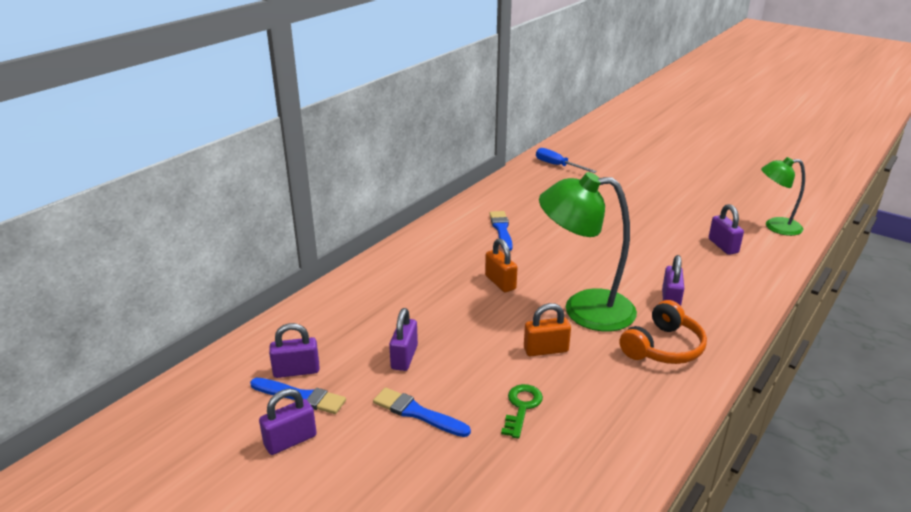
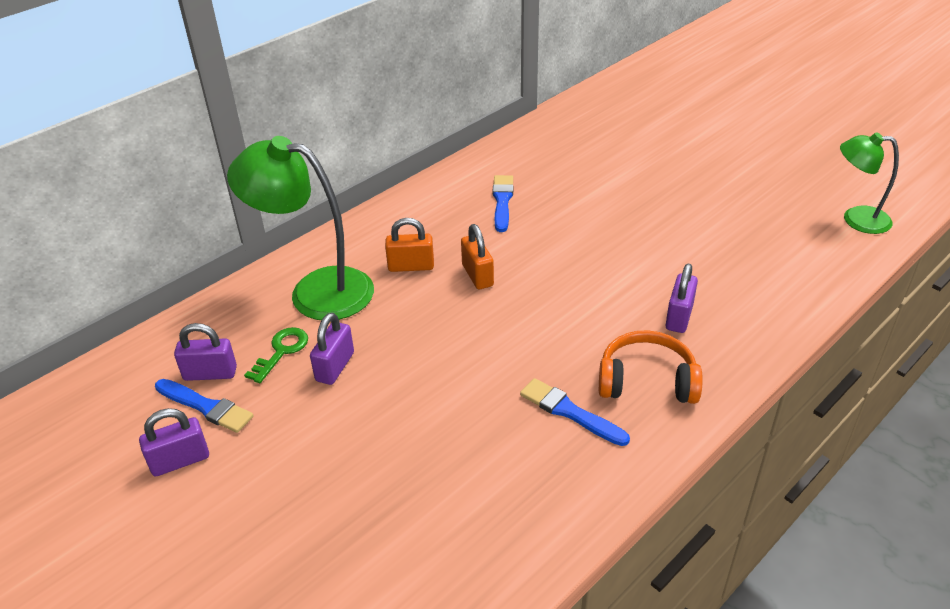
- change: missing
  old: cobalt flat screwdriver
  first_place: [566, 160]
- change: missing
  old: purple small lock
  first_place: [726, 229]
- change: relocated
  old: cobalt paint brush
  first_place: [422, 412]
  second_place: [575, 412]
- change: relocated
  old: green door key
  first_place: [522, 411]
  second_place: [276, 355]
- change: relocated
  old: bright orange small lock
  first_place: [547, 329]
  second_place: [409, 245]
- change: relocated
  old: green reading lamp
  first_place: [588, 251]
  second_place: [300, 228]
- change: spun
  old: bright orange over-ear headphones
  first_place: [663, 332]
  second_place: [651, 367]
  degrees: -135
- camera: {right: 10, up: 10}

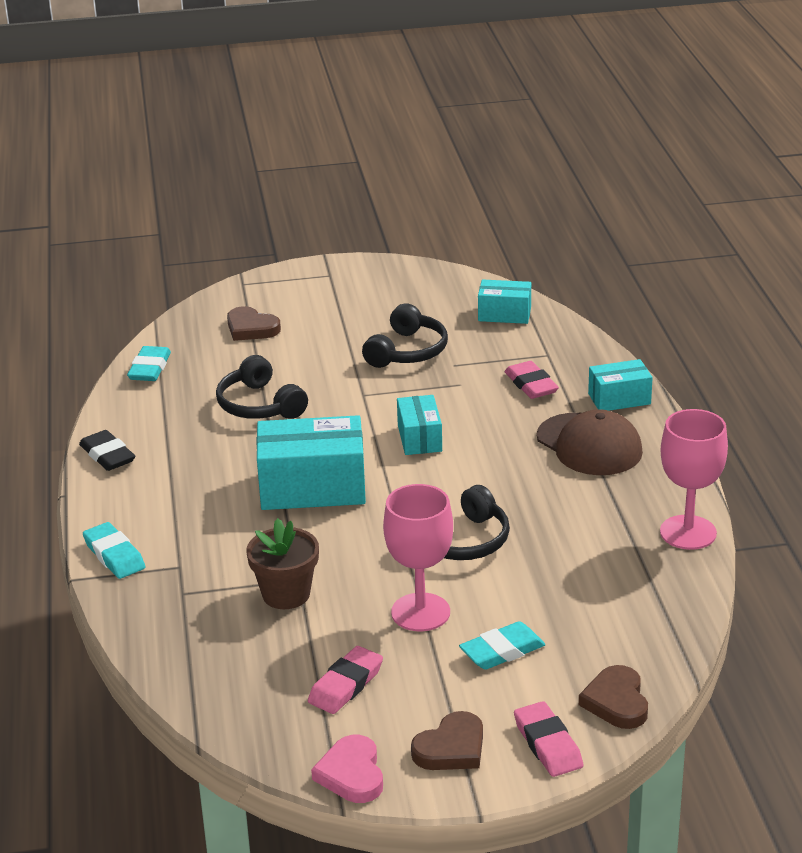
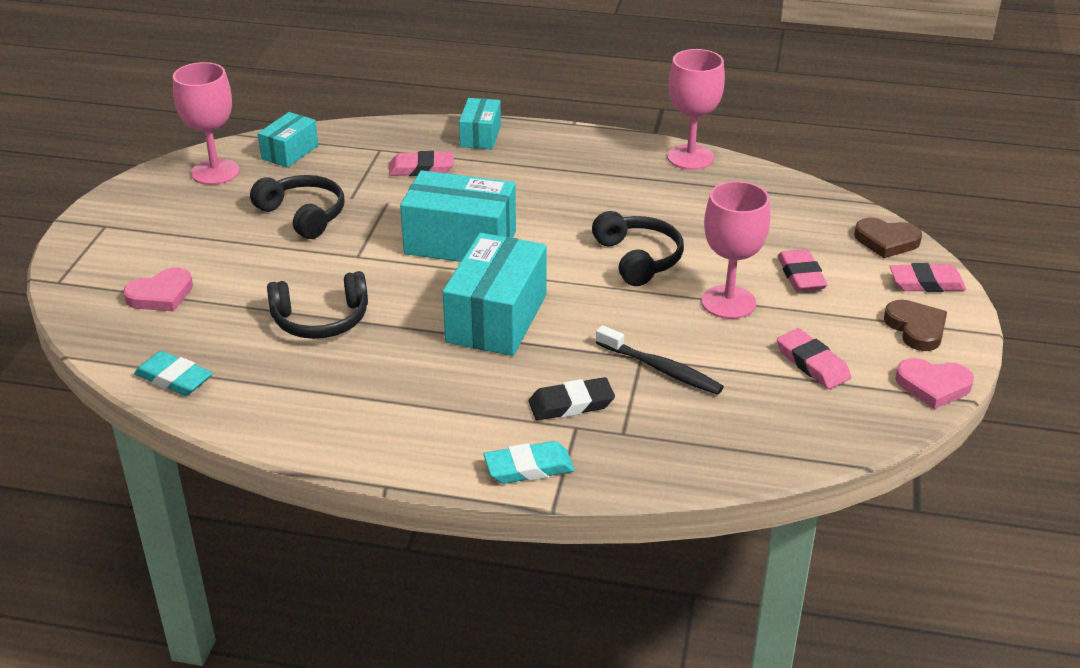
- change: missing
  old: dark brown cap
  first_place: [590, 442]
- change: appeared
  new: rose-pink chalice
  second_place: [206, 123]
- change: relocated
  old: ebony gum eraser
  first_place: [107, 450]
  second_place: [571, 398]
- change: exchanged
  old: dark brown flower pot
  new: ebony tooth brush
  first_place: [282, 563]
  second_place: [660, 360]
- change: colour
  old: dark brown heart
  new: rose-pink heart
  first_place: [254, 323]
  second_place: [158, 289]
- change: colour
  old: aqua gum eraser
  new: rose-pink gum eraser
  first_place: [502, 645]
  second_place: [802, 270]
- change: size
  old: aqua parcel
  first_place: [419, 425]
  second_place: [458, 216]
  factor: 1.78
- camera: {right: -70, up: 5}

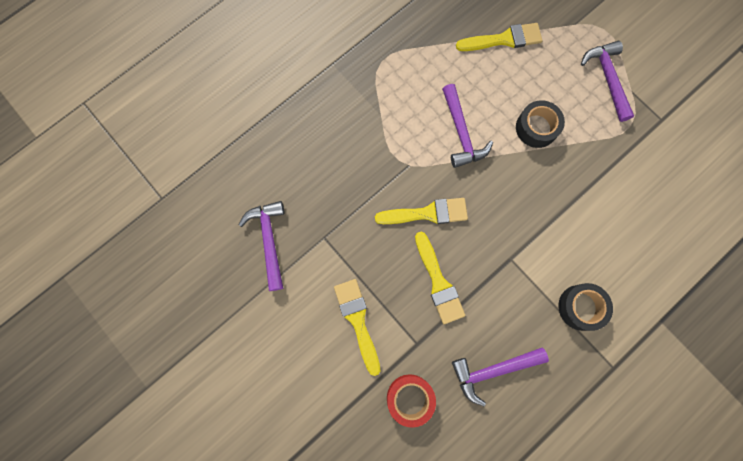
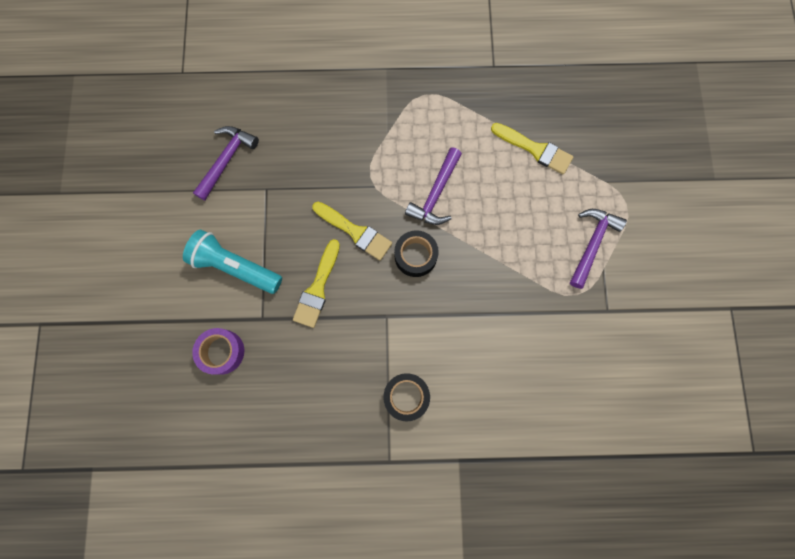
- change: missing
  old: purple carpenter's hammer
  first_place: [500, 376]
- change: relocated
  old: ebony sticky tape
  first_place: [540, 124]
  second_place: [416, 253]
- change: exchanged
  old: golden paint brush
  new: aqua torch
  first_place: [357, 327]
  second_place: [232, 262]
- change: colour
  old: red sticky tape
  new: purple sticky tape
  first_place: [411, 401]
  second_place: [218, 351]
- camera: {right: 40, up: 0}

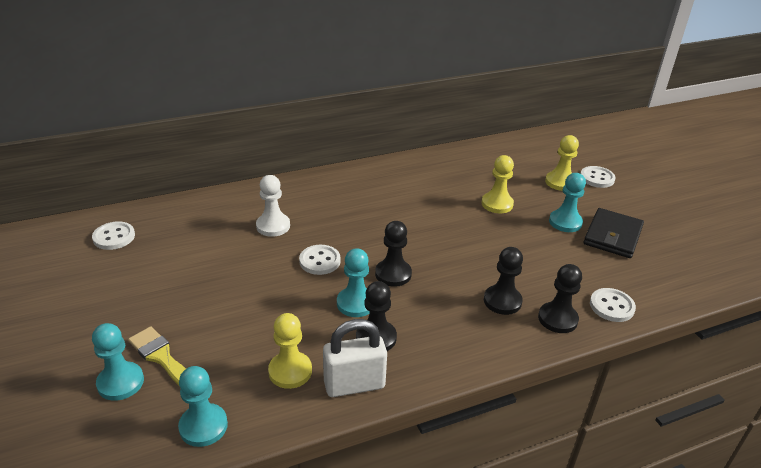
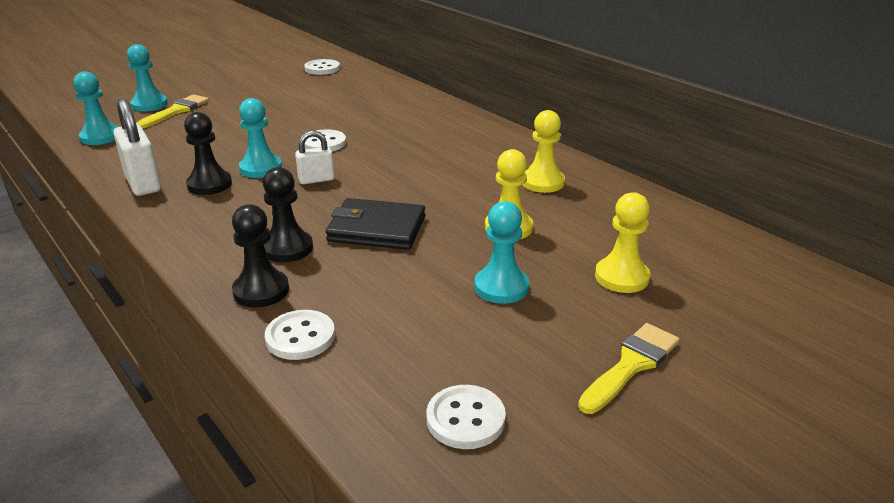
- change: missing
  old: snow-white game pawn
  first_place: [273, 206]
- change: appeared
  new: golden paint brush
  second_place: [629, 368]
- change: relocated
  old: golden game pawn
  first_place: [290, 351]
  second_place: [544, 151]
- change: relocated
  old: snow-white sewing button
  first_place: [598, 177]
  second_place: [466, 417]
- change: relocated
  old: ebony wallet
  first_place: [613, 233]
  second_place: [375, 224]
- change: exchanged
  old: ebony game pawn
  new: snow-white small lock
  first_place: [393, 254]
  second_place: [315, 157]
- camera: {right: 75, up: -5}

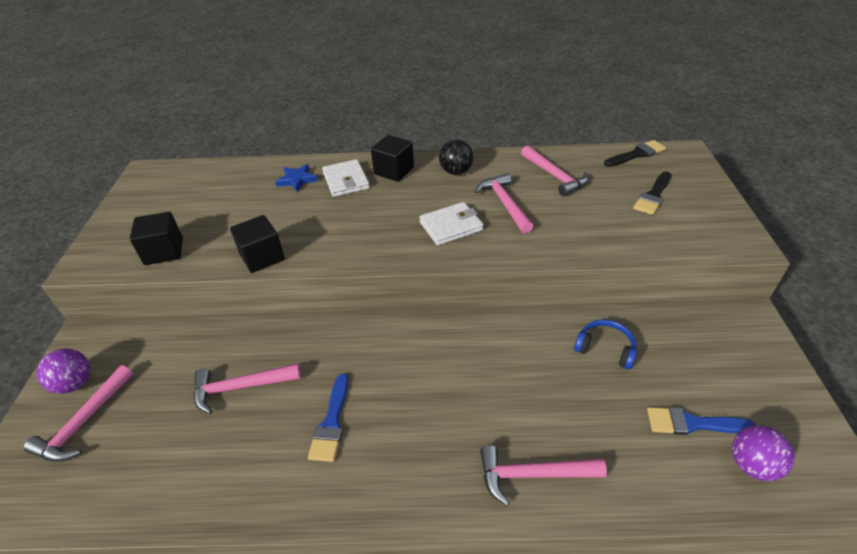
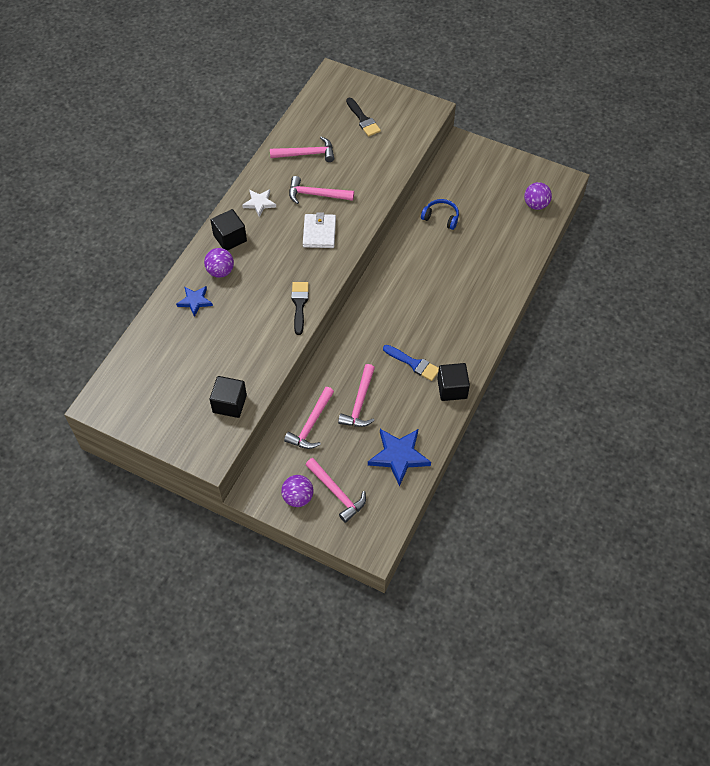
- change: missing
  old: cobalt paint brush
  first_place: [701, 421]
- change: appeared
  new: cobalt star
  second_place: [399, 458]
- change: relocated
  old: ebony cube
  first_place: [257, 244]
  second_place: [453, 382]
- change: relocated
  old: rose-pink carpenter's hammer
  first_place: [543, 475]
  second_place: [309, 418]
- change: relocated
  old: ebony paint brush
  first_place: [635, 153]
  second_place: [300, 308]
- change: exchanged
  old: snow-white wallet
  new: purple sphere
  first_place: [346, 178]
  second_place: [219, 263]
- change: exchanged
  old: ebony sphere
  new: snow-white star
  first_place: [456, 157]
  second_place: [259, 203]
- change: spun
  old: cobalt over-ear headphones
  first_place: [605, 345]
  second_place: [440, 214]
  degrees: 60
- camera: {right: -65, up: 15}

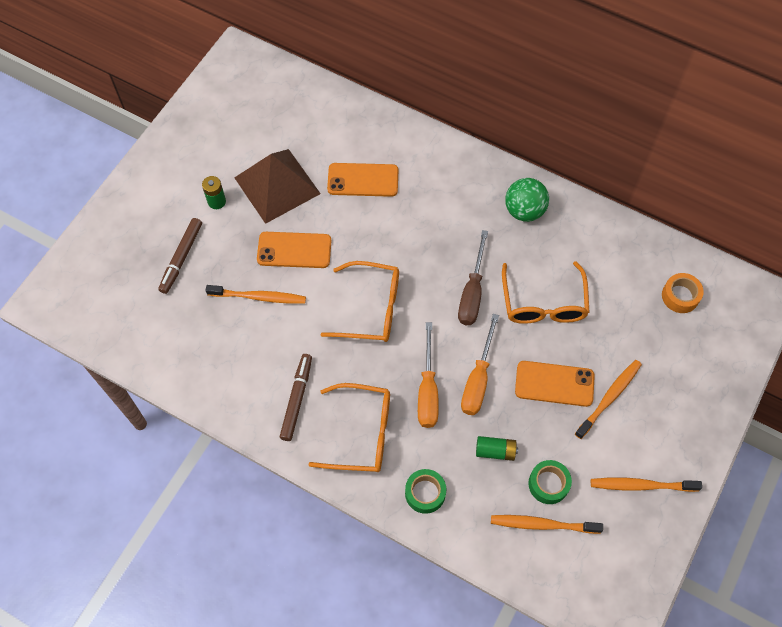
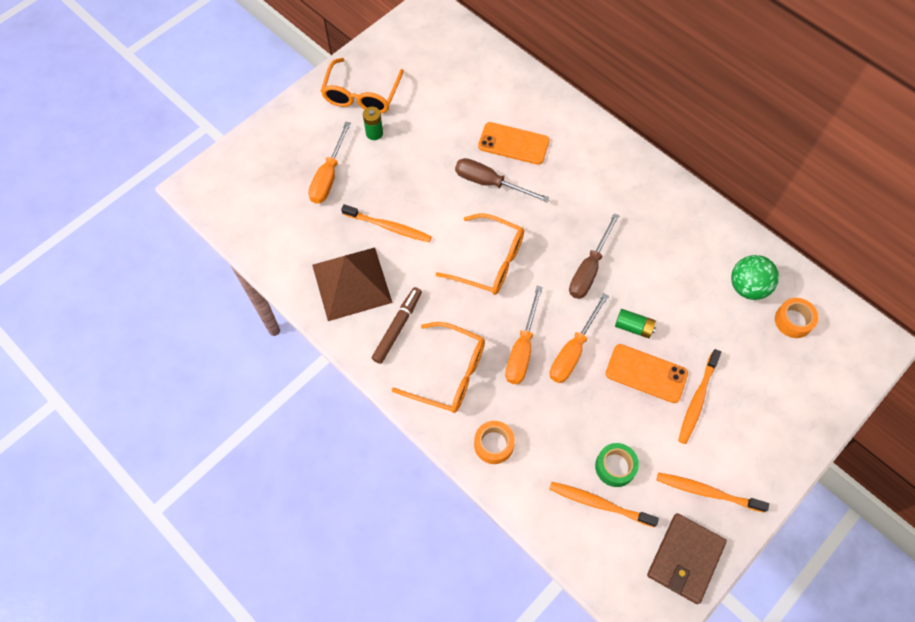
- change: missing
  old: bright orange phone
  first_place: [294, 250]
- change: appeared
  new: dark brown flat screwdriver
  second_place: [502, 180]
- change: appeared
  new: dark brown wallet
  second_place: [687, 558]
- change: relocated
  old: dark brown solid pyramid
  first_place: [277, 186]
  second_place: [352, 284]
- change: relocated
  old: green AA battery
  first_place: [497, 448]
  second_place: [635, 323]
- change: relocated
  old: bright orange spectacles
  first_place: [545, 292]
  second_place: [362, 85]
- change: relocated
  old: green sphere
  first_place: [527, 200]
  second_place: [755, 277]
- change: exchanged
  old: dark brown felt pen
  new: bright orange flat screwdriver
  first_place: [180, 256]
  second_place: [329, 163]
- change: colour
  old: green sticky tape
  new: bright orange sticky tape
  first_place: [425, 491]
  second_place: [494, 442]
- change: spun
  old: bright orange tooth brush
  first_place: [608, 399]
  second_place: [699, 396]
  degrees: 150
- camera: {right: 15, up: 0}

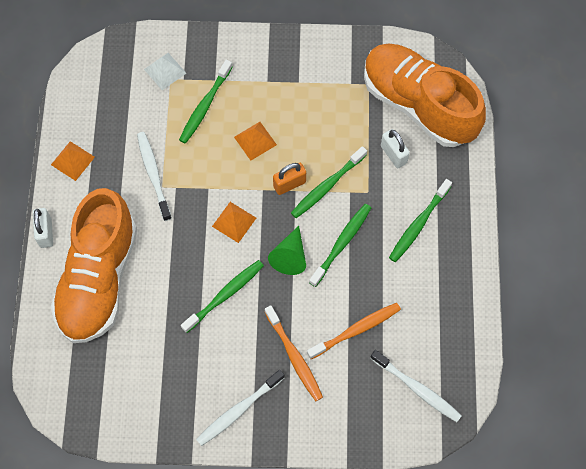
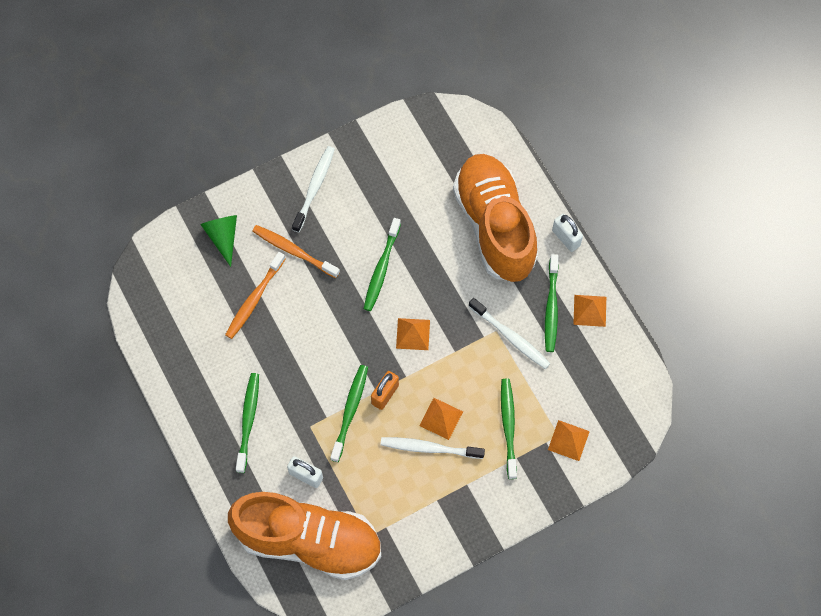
- change: relocated
  old: green cone shape
  first_place: [287, 250]
  second_place: [218, 241]
- change: relocated
  old: green tooth brush
  first_place: [340, 245]
  second_place: [552, 303]
- change: relocated
  old: snow-white tooth brush
  first_place: [416, 386]
  second_place: [432, 448]
- change: colour
  old: snow-white solid pyramid
  new: bright orange solid pyramid
  first_place: [165, 71]
  second_place: [569, 440]
- camera: {right: 150, up: 0}

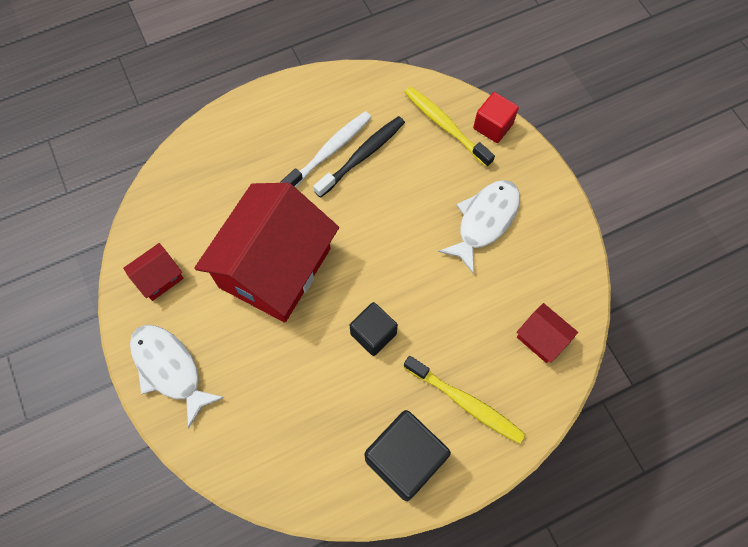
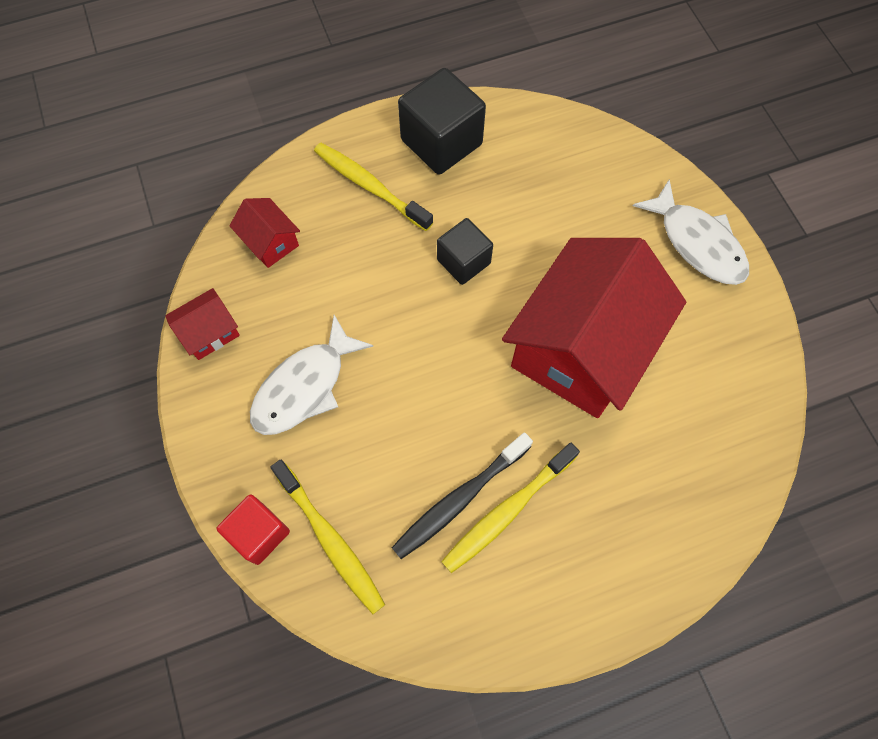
- change: relocated
  old: red cottage
  first_place: [153, 272]
  second_place: [202, 324]
- change: colour
  old: snow-white tooth brush
  new: golden tooth brush
  first_place: [326, 149]
  second_place: [510, 508]
- camera: {right: -175, up: 0}

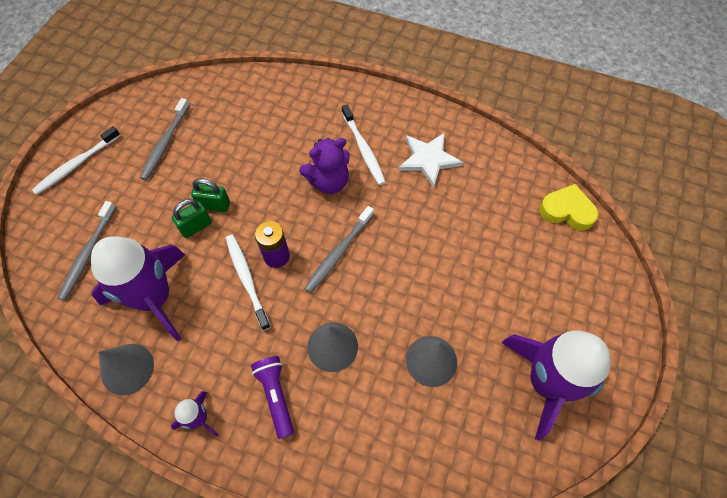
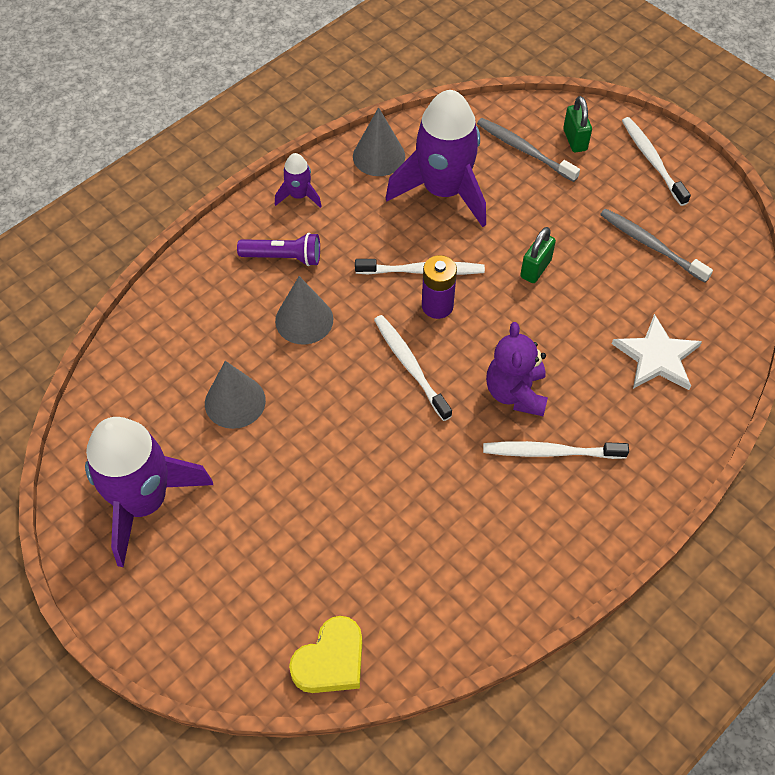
- change: relocated
  old: green small lock
  first_place: [192, 218]
  second_place: [577, 124]
- change: relocated
  old: snow-white star
  first_place: [430, 160]
  second_place: [657, 352]
- change: colour
  old: ash-grey tooth brush
  new: snow-white tooth brush
  first_place: [339, 249]
  second_place: [413, 368]
- camera: {right: 115, up: -5}

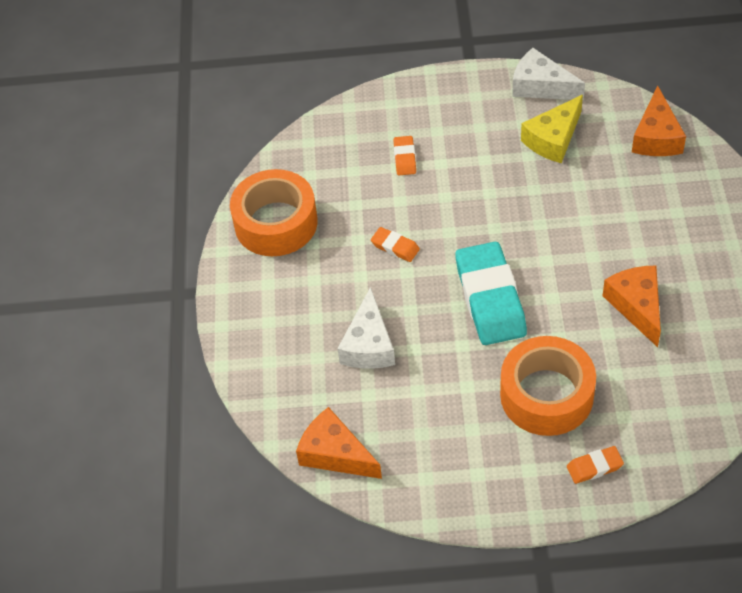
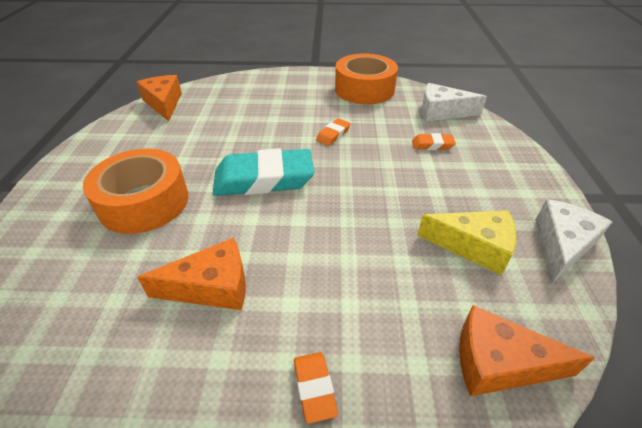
- change: relocated
  old: snow-white cheese wedge
  first_place: [366, 328]
  second_place: [454, 102]
- change: relocated
  old: bright orange gum eraser
  first_place: [595, 465]
  second_place: [316, 388]
- change: spun
  old: bright orange cheese wedge
  first_place: [339, 443]
  second_place: [159, 98]
  degrees: -60
- change: spun
  old: golden cheese wedge
  first_place: [552, 129]
  second_place: [467, 243]
  degrees: 150
- camera: {right: 90, up: -10}

